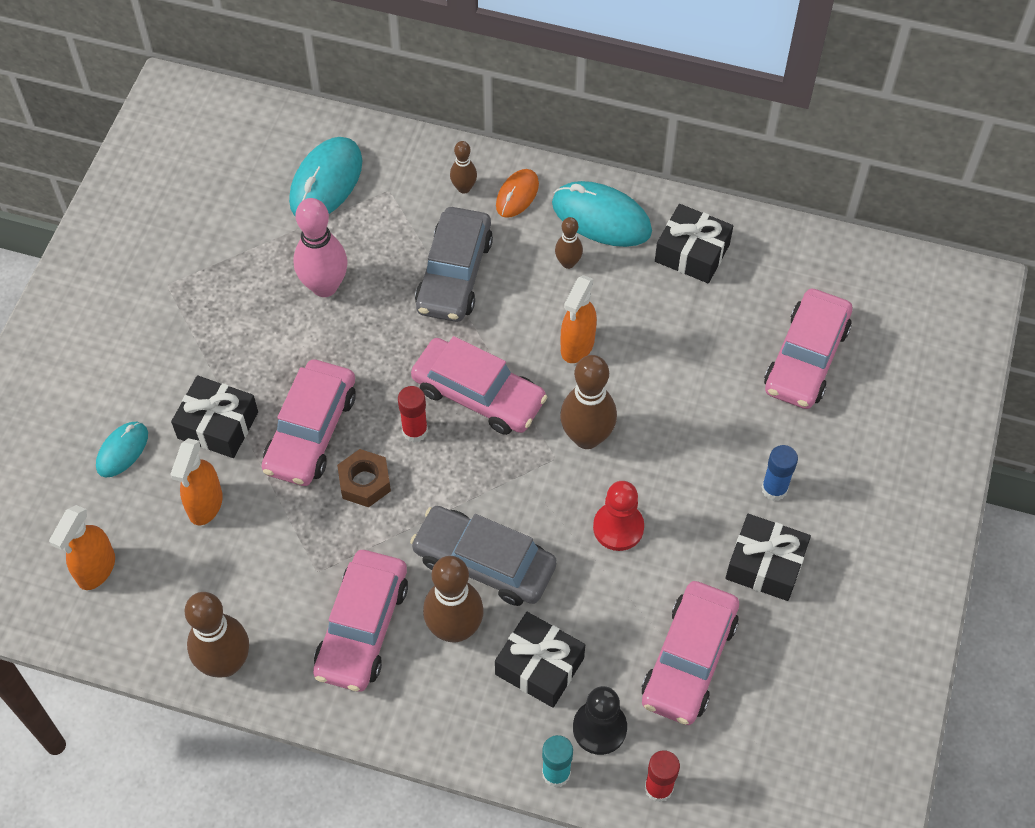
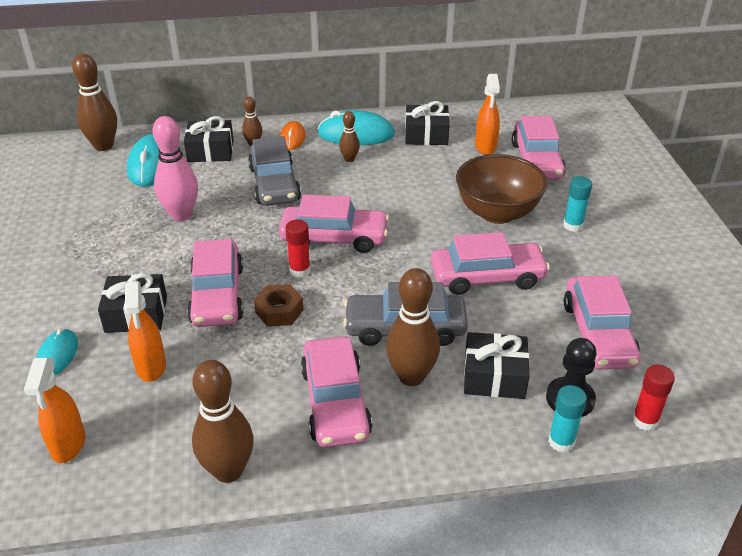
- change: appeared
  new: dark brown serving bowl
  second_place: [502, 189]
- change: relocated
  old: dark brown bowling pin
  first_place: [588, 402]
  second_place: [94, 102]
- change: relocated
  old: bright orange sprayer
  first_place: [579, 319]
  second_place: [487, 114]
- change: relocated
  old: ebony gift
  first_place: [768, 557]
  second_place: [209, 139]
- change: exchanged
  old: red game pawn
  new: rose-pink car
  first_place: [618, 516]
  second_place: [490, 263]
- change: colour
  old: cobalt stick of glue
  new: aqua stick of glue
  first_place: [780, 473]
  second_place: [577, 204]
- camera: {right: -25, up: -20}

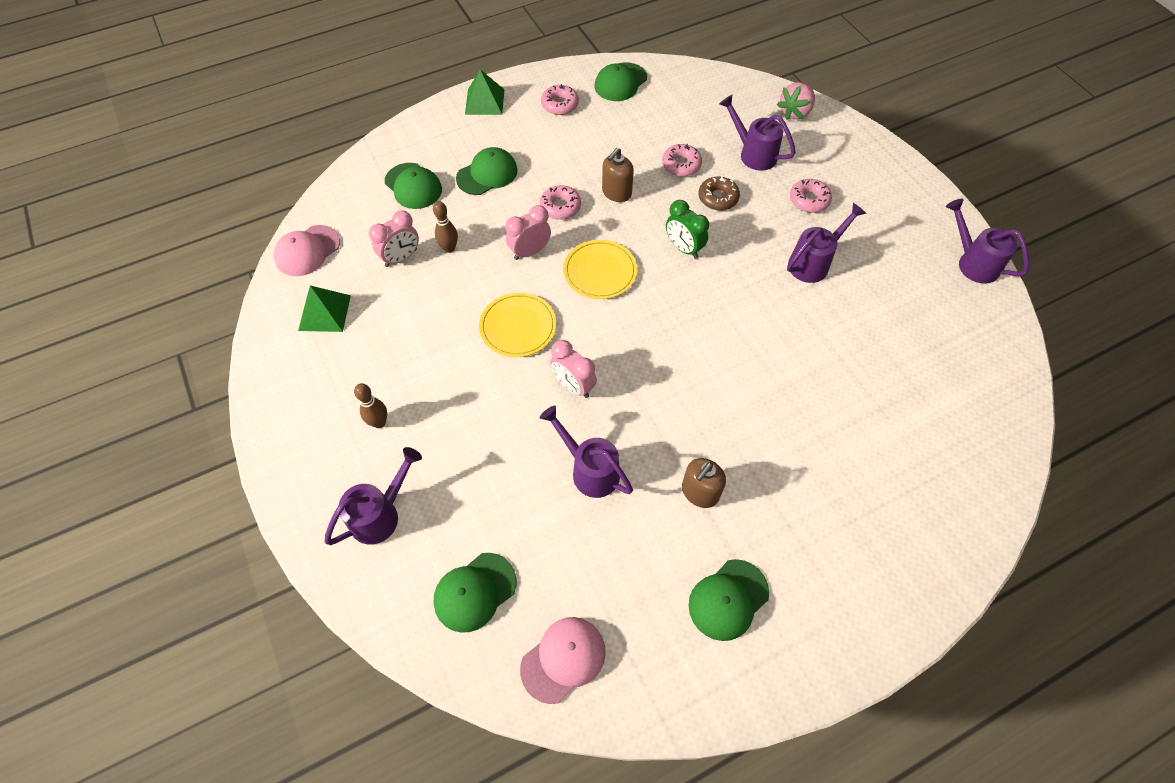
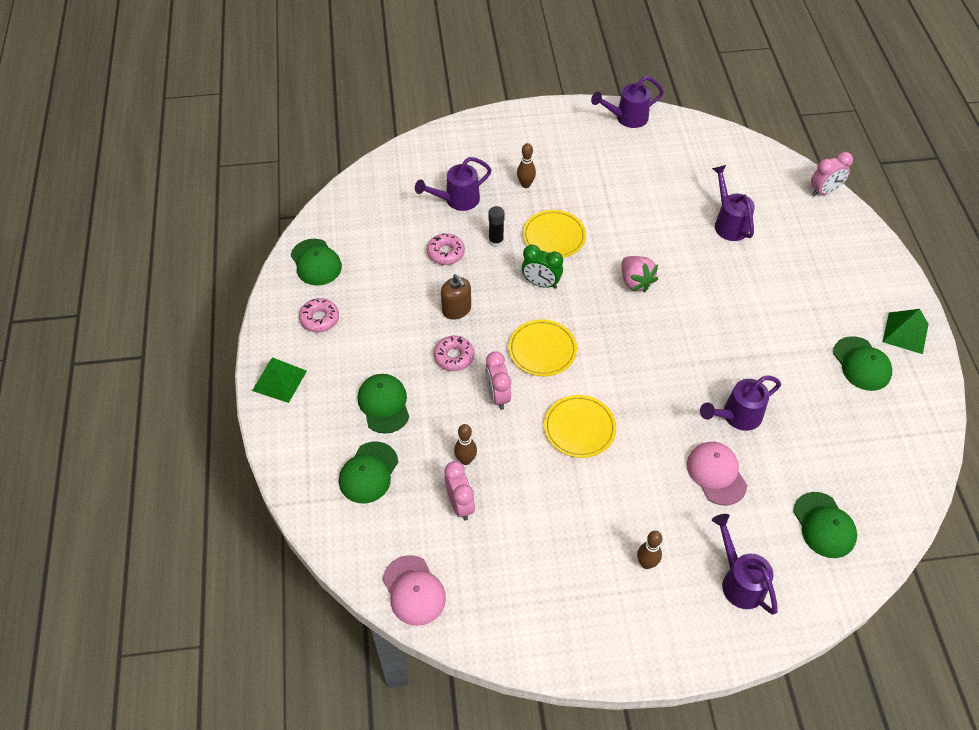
- change: missing
  old: dark brown pump bottle
  first_place: [704, 483]
- change: appeared
  new: golden dinner plate
  second_place: [554, 234]
- change: relocated
  old: green solid pyramid
  first_place: [324, 309]
  second_place: [905, 331]
- change: relocated
  old: rose-pink cap
  first_place: [563, 660]
  second_place: [717, 474]
- change: relocated
  old: rose-pink alarm clock
  first_place: [573, 369]
  second_place: [832, 174]
- change: relocated
  old: rose-pink berry
  first_place: [796, 101]
  second_place: [639, 274]
- change: relocated
  old: purple watering pot
  first_place: [826, 243]
  second_place: [733, 203]
- change: exchanged
  old: dark brown doughnut
  new: ebony stick of glue
  first_place: [719, 193]
  second_place: [496, 226]
- change: exchanged
  old: rose-pink doughnut
  new: dark brown bowling pin
  first_place: [811, 196]
  second_place: [526, 165]
- change: spun
  old: green cap
  first_place: [413, 186]
  second_place: [368, 472]
  degrees: 135
- change: spun
  old: green alarm clock
  first_place: [687, 229]
  second_place: [542, 267]
  degrees: 45
- camera: {right: -70, up: -5}

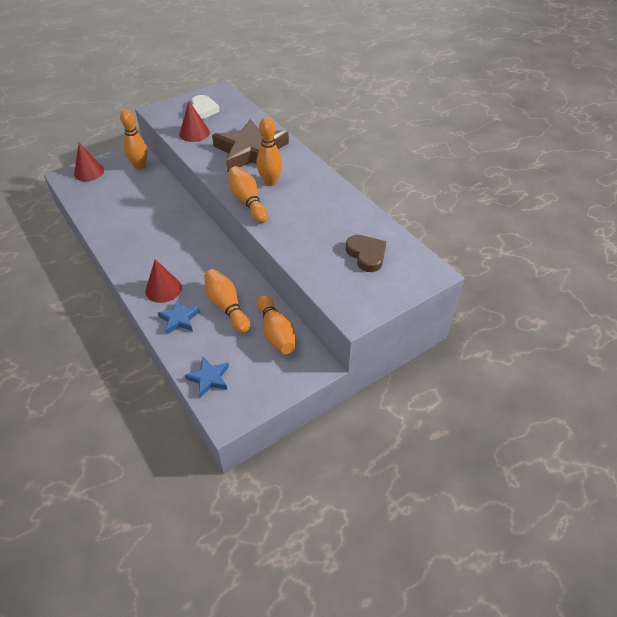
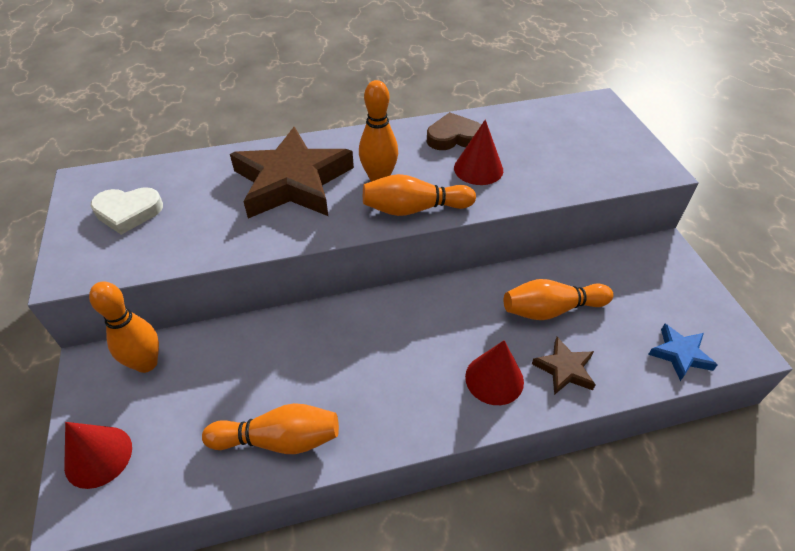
- change: relocated
  old: red cone shape
  first_place: [194, 121]
  second_place: [478, 152]
- change: relocated
  old: bright orange bowling pin
  first_place: [275, 324]
  second_place: [270, 428]
- change: relocated
  old: dark brown heart
  first_place: [366, 253]
  second_place: [454, 131]
- change: colour
  old: cobalt star
  new: dark brown star
  first_place: [179, 317]
  second_place: [564, 366]
- change: spun
  old: snow-white heart
  first_place: [206, 107]
  second_place: [127, 211]
  degrees: 150
- camera: {right: -70, up: 0}

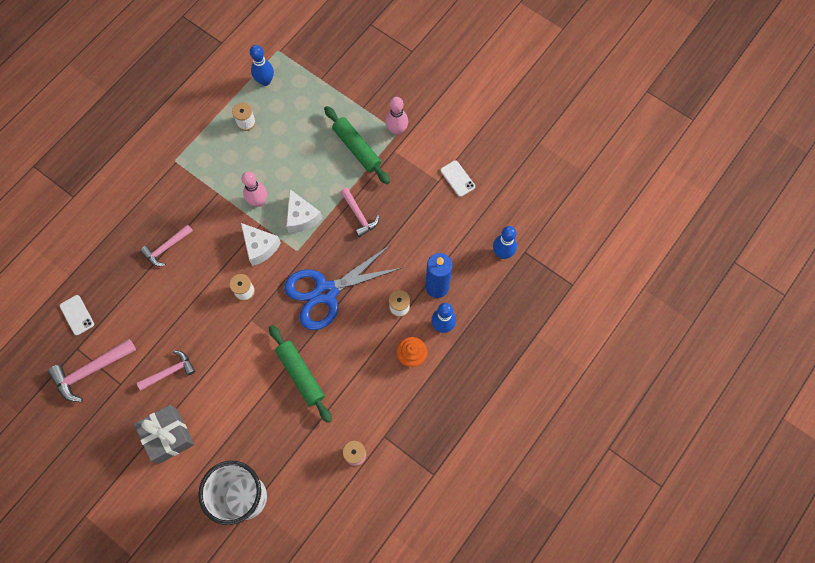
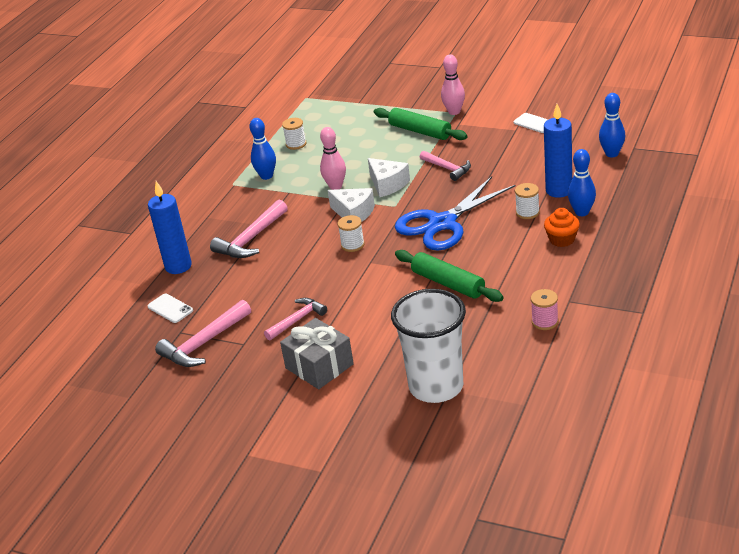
- change: appeared
  new: cobalt candle
  second_place: [170, 227]
- change: relocated
  old: cobalt bowling pin
  first_place: [262, 65]
  second_place: [262, 149]
- change: size
  old: rose-pink carpenter's hammer
  first_place: [166, 245]
  second_place: [249, 229]
  factor: 1.51
- camera: {right: -10, up: -35}

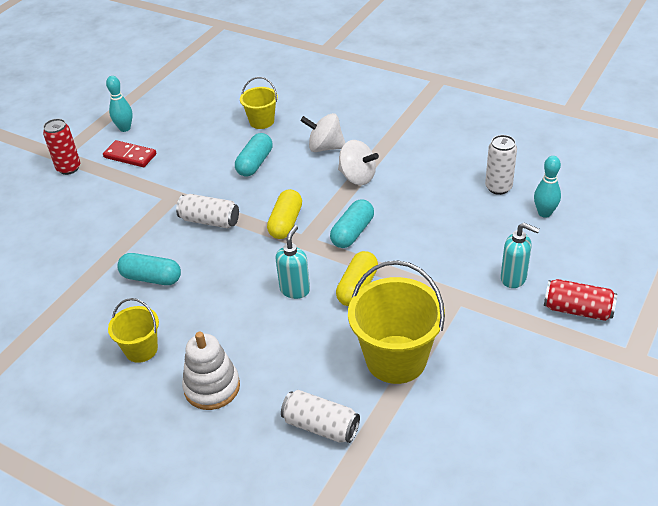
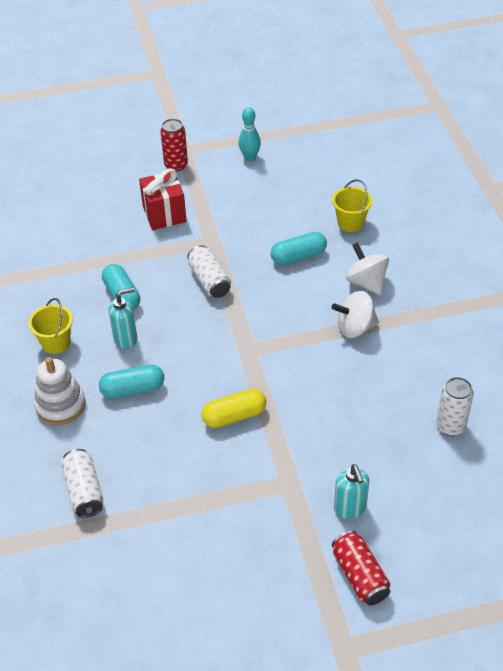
- change: missing
  old: red domino piece
  first_place: [129, 153]
- change: missing
  old: golden pill
  first_place: [284, 214]
- change: missing
  old: golden bucket
  first_place: [396, 322]
- change: missing
  old: aqua bowling pin
  first_place: [547, 187]
- change: appeared
  new: red gift
  second_place: [163, 199]
- change: relocated
  old: aqua pump bottle
  first_place: [293, 262]
  second_place: [123, 318]
- change: relocated
  old: aqua pill
  first_place: [352, 223]
  second_place: [131, 381]
- change: spun
  old: snow-white whirligig
  first_place: [358, 162]
  second_place: [355, 314]
  degrees: 90
- camera: {right: 45, up: 5}

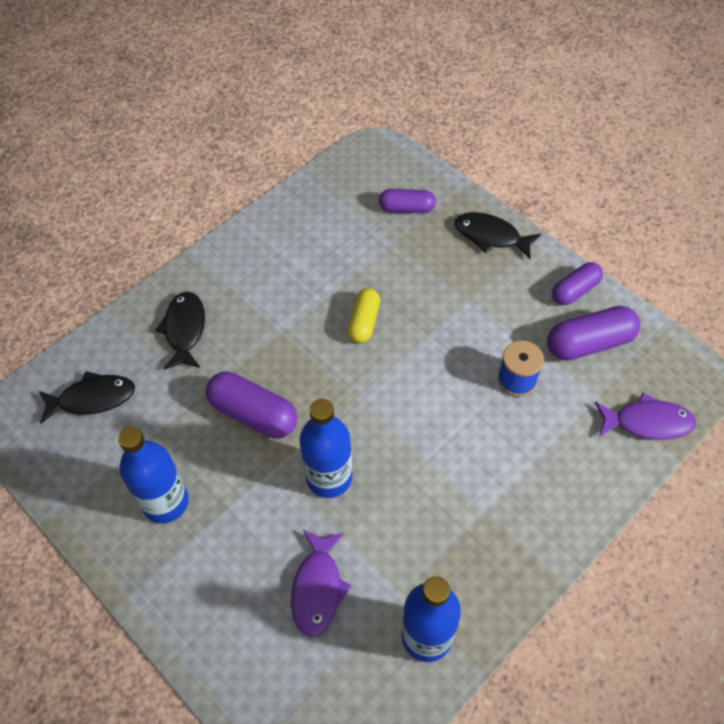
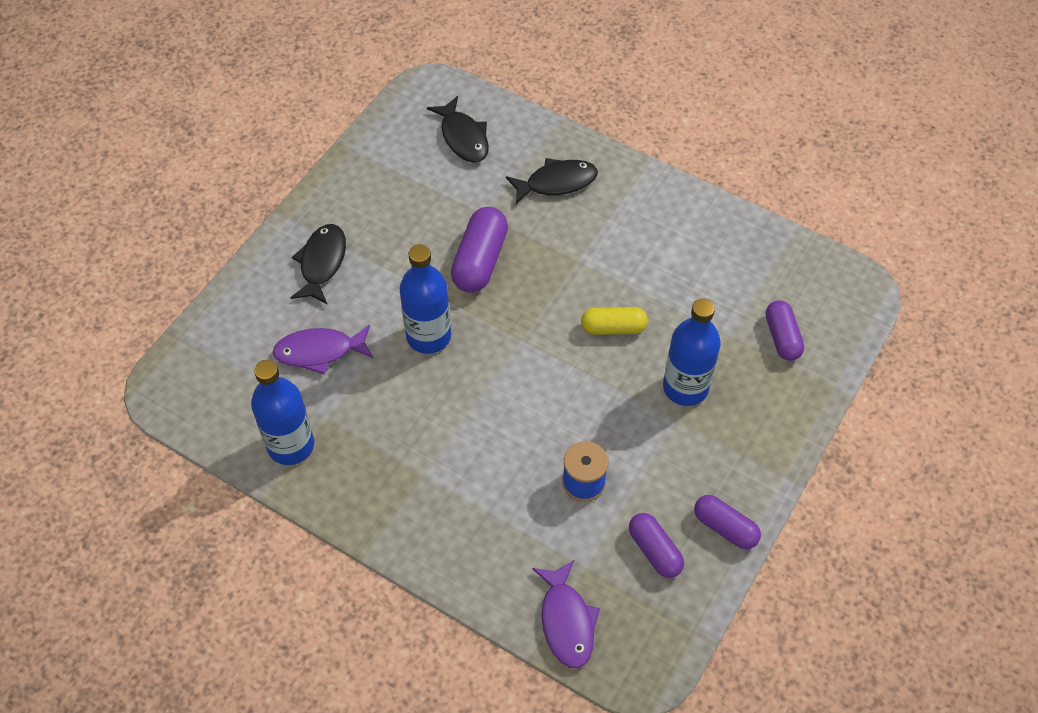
- change: relocated
  old: cobalt flask
  first_place: [153, 475]
  second_place: [692, 352]
- change: relocated
  old: ebony fish figure
  first_place: [498, 235]
  second_place: [318, 264]
- change: size
  old: purple pill
  first_place: [593, 333]
  second_place: [656, 545]
  factor: 0.66
- camera: {right: 75, up: 0}

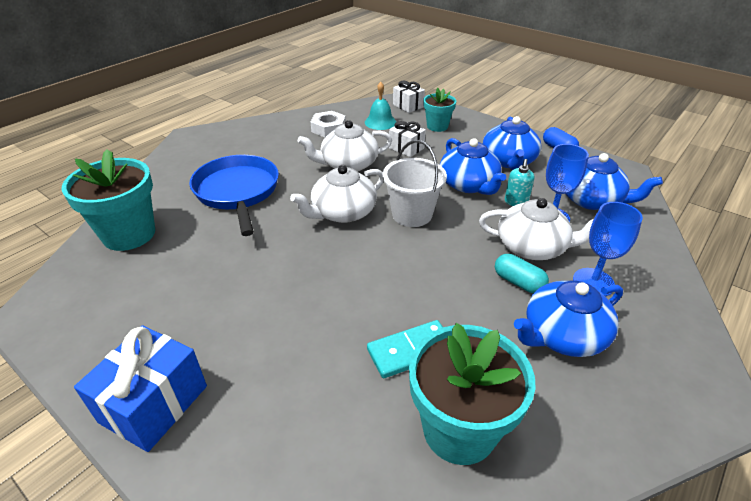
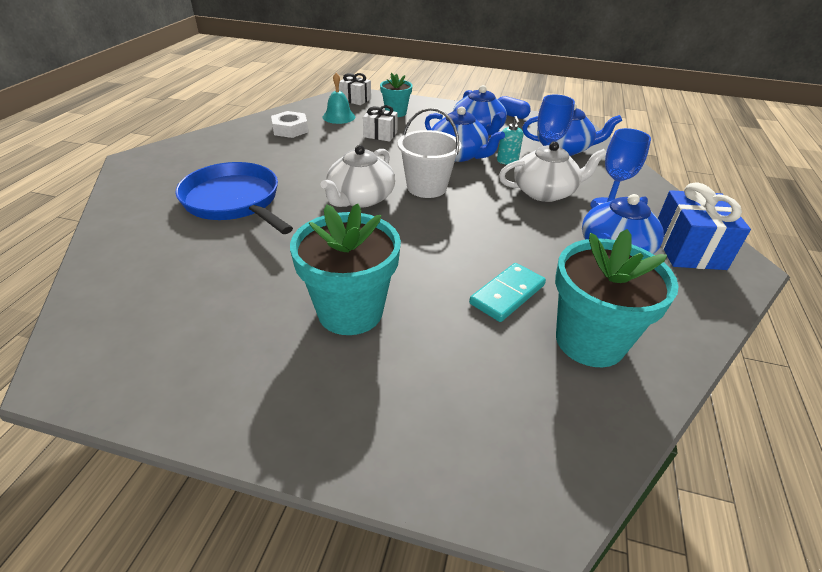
- change: missing
  old: snow-white tea pot
  first_place: [345, 146]
- change: missing
  old: aqua pill
  first_place: [522, 274]
- change: relocated
  old: aqua flower pot
  first_place: [108, 200]
  second_place: [345, 269]
- change: relocated
  old: cobalt gift
  first_place: [140, 388]
  second_place: [704, 226]
- camera: {right: -25, up: 0}

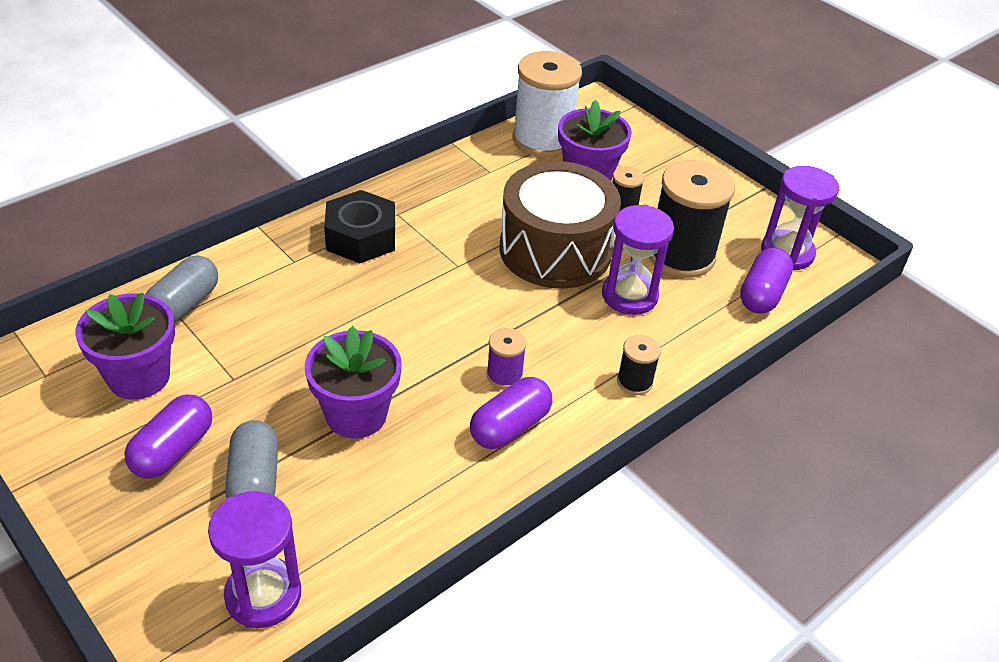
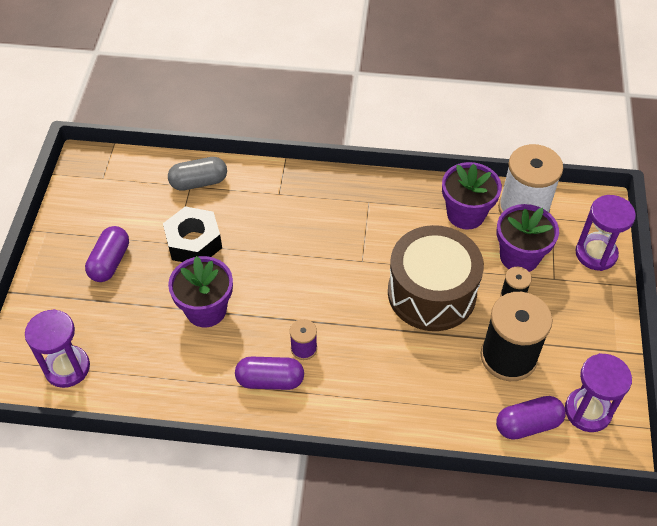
- change: missing
  old: ash-grey pill
  first_place: [251, 459]
- change: missing
  old: ebony spool
  first_place: [639, 365]
- change: relocated
  old: purple flower pot
  first_place: [125, 346]
  second_place: [472, 196]
- change: relocated
  old: ebony hexagon nut
  first_place: [359, 226]
  second_place: [192, 234]
- change: relocated
  old: purple sand timer
  first_place: [638, 260]
  second_place: [605, 233]
- change: spun
  old: purple pill
  first_place: [168, 436]
  second_place: [107, 254]
  degrees: -60
- camera: {right: 50, up: 10}

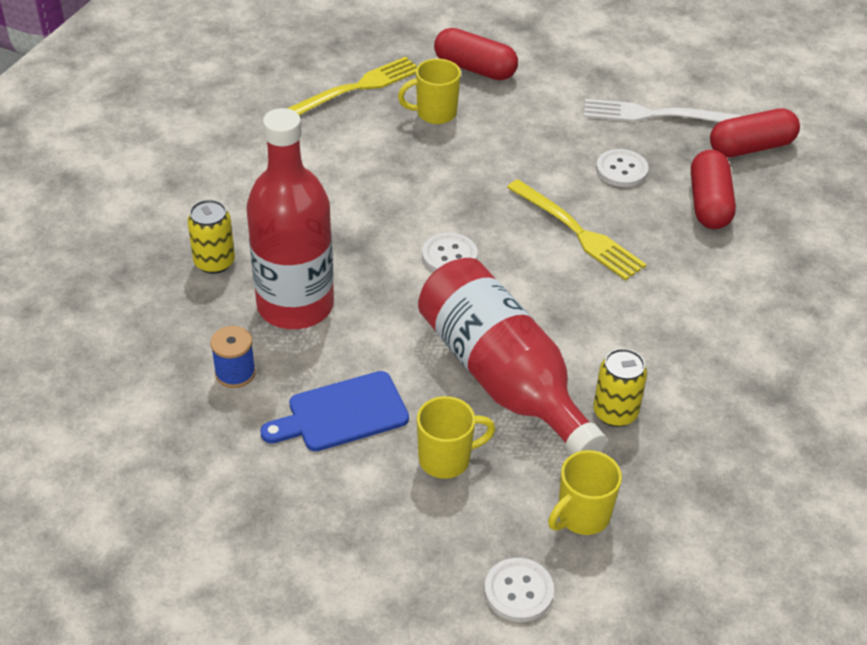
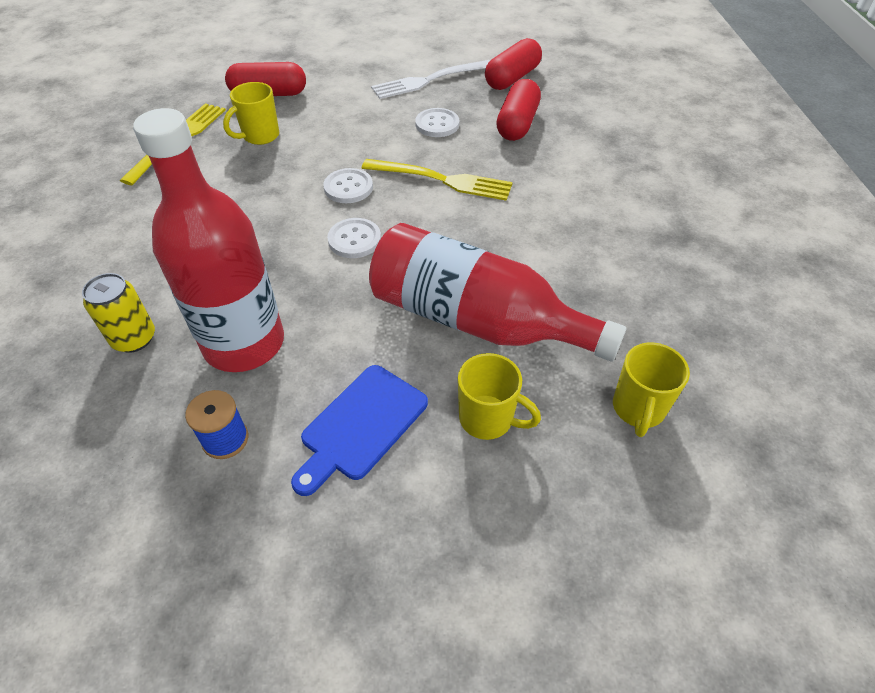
- change: missing
  old: golden tin
  first_place: [620, 387]
- change: relocated
  old: snow-white sewing button
  first_place: [519, 590]
  second_place: [348, 185]
- change: spun
  old: golden tea mug
  first_place: [456, 437]
  second_place: [499, 396]
  degrees: 75
- change: spun
  old: red pill
  first_place: [713, 189]
  second_place: [518, 110]
  degrees: 45
- camera: {right: -30, up: 5}

